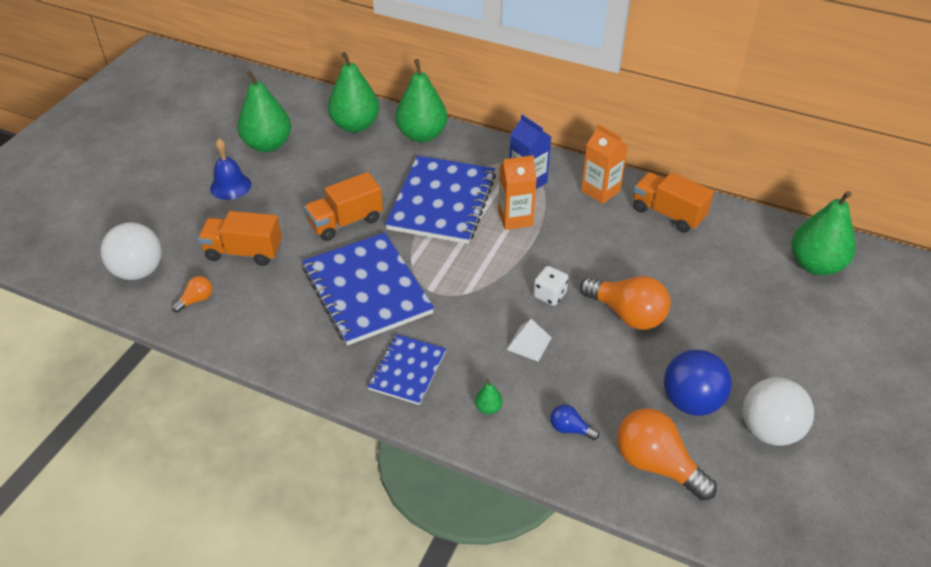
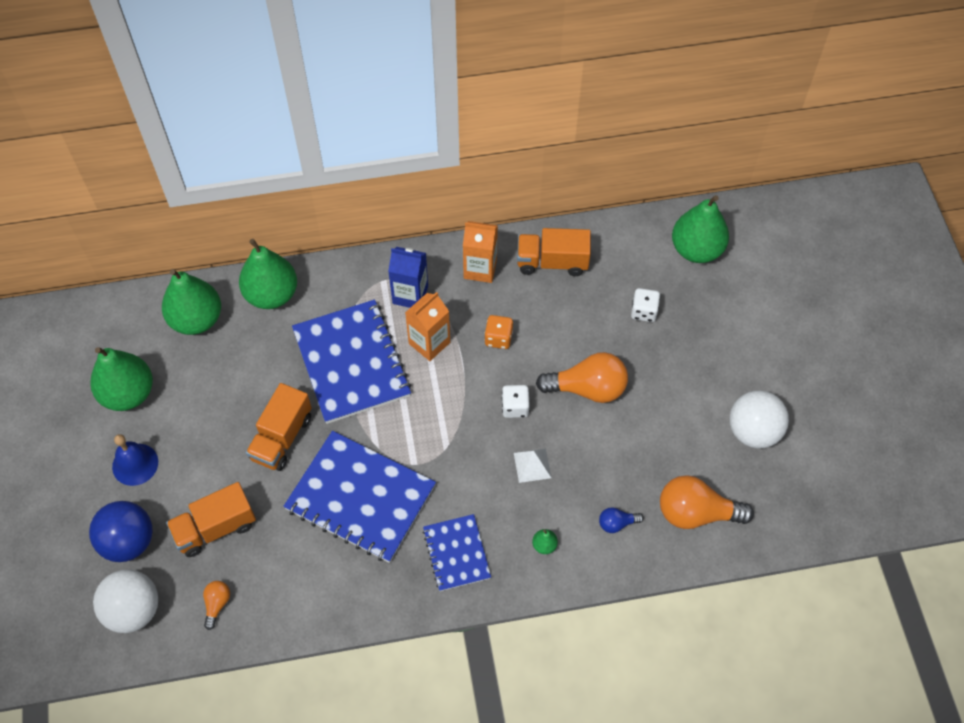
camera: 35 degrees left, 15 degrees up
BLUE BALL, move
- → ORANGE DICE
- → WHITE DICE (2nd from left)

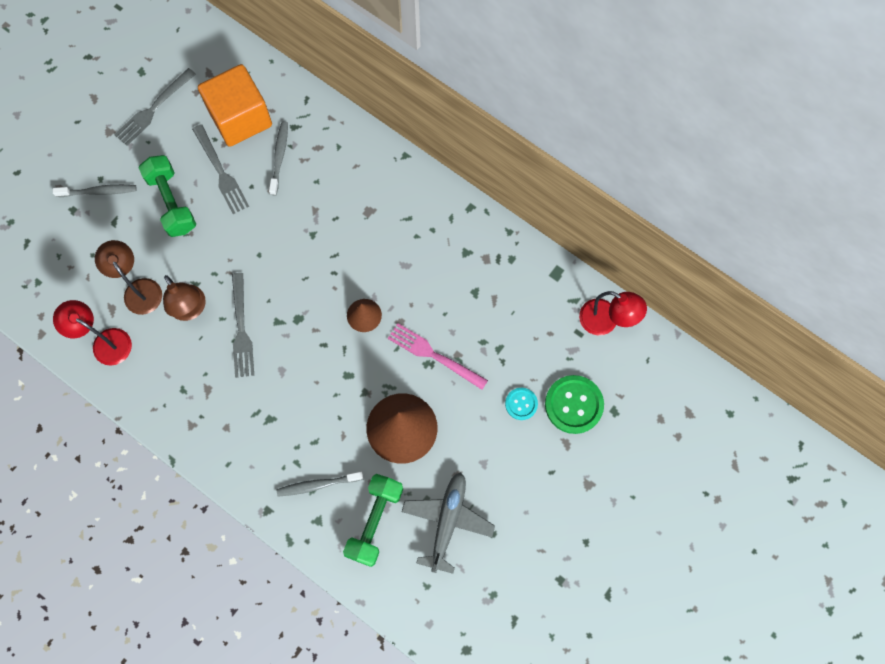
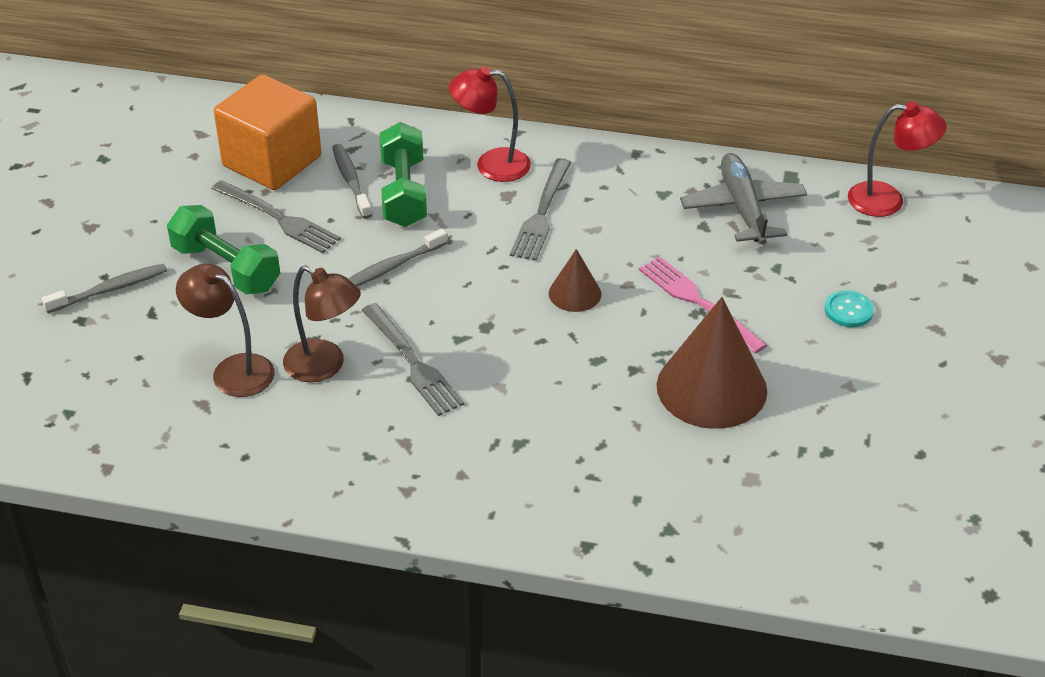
camera: 25 degrees left, 30 degrees down
RED LAMP (1st from left), move
GREY FORK (1st from left in the first image) → GREY FORK (3rd from left), move
GREY TOOTHBRUSH (3rd from left), move
GREEN DUMBBELL (2nd from left), move
PINK FORK, 45 degrees clockwise
GREY PLANE, move
GREEN BUTTON → -

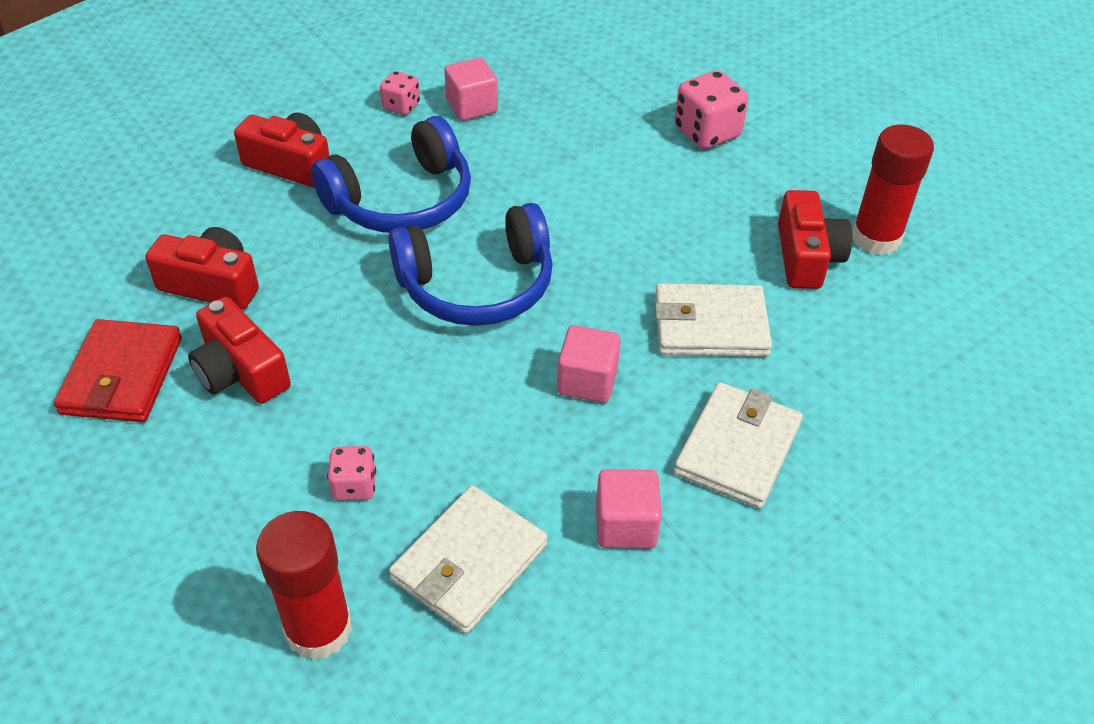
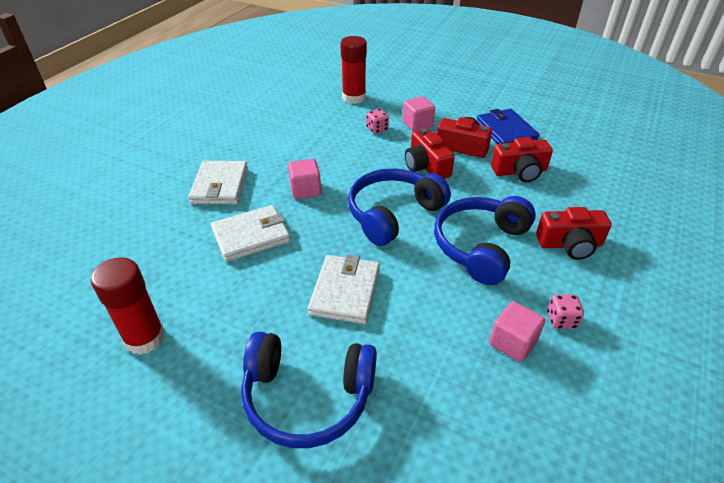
camera: 155 degrees right, 5 degrees down
RED WALLET → BLUE WALLET
WHITE WALLET (1st from left in the first image) → WHITE WALLET (3rd from left), move
PINK CUBE (3rd from left in the first image) → PINK CUBE (2nd from left), move
PINK DICE (3rd from left) → BLUE HEADPHONES (1st from left)
RED CAMERA (4th from left in the first image) → RED CAMERA (1st from left), move

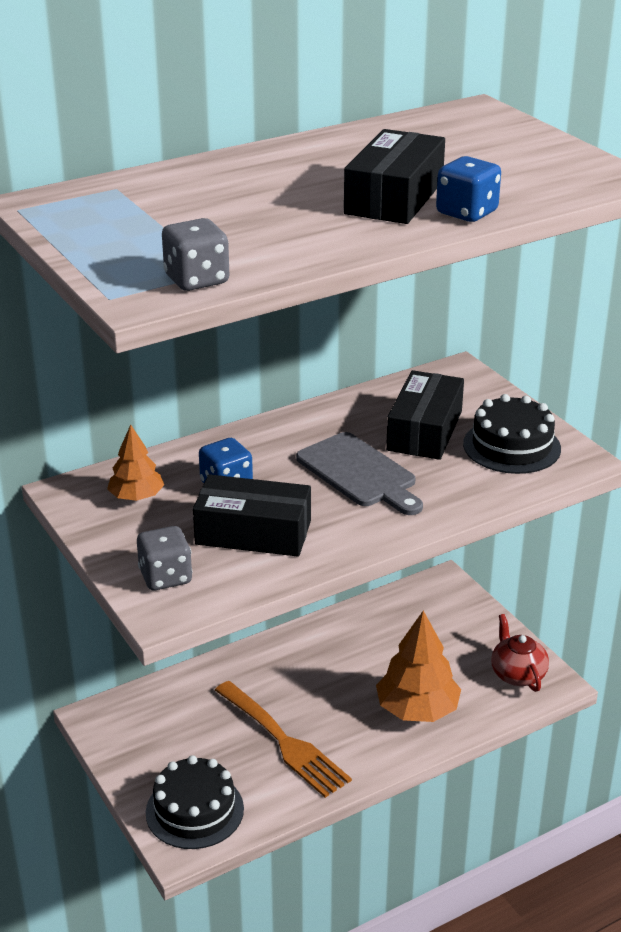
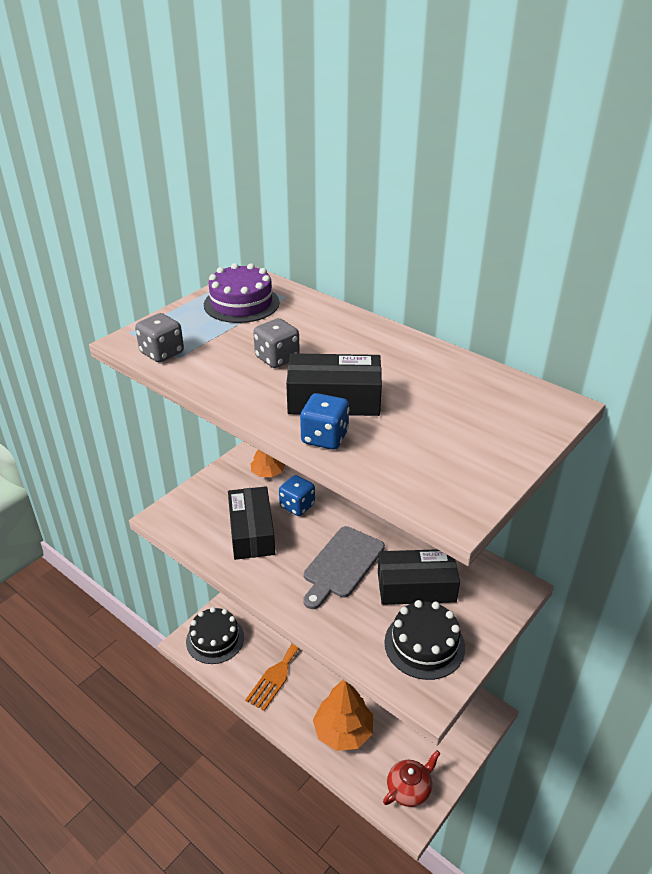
camera: 70 degrees right, 5 degrees up
GREY DICE (1st from left in the first image) → GREY DICE (2nd from left), move
- → PURPLE CAKE

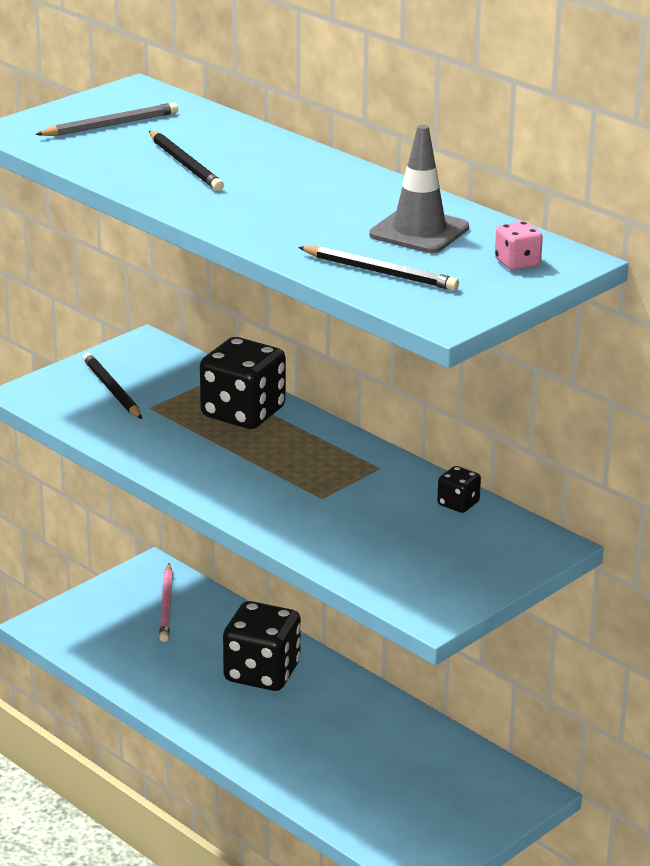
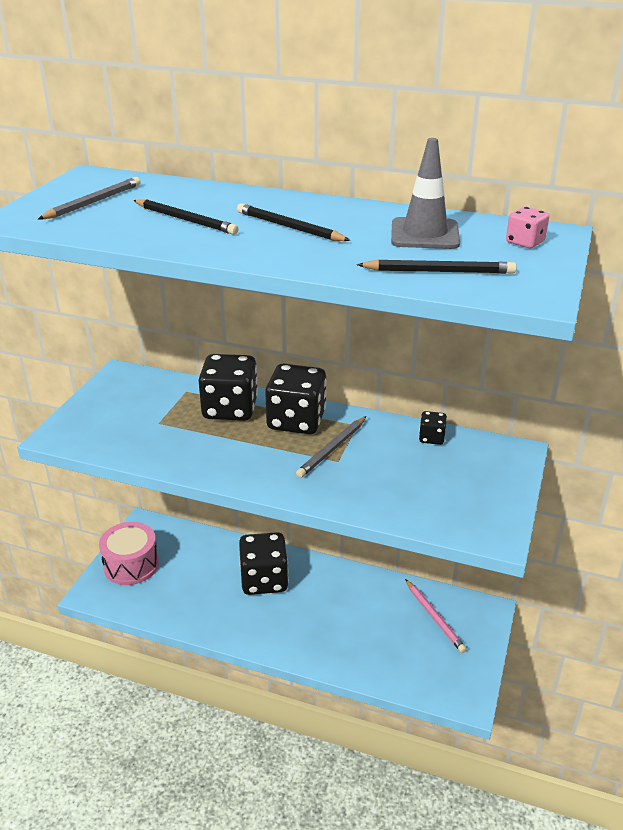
camera: 25 degrees left, 5 degrees up
BLACK PENCIL (1st from left in the first image) → BLACK PENCIL (2nd from left), move
PINK PENCIL, move
- → PINK DRUM
- → BLACK DICE (3rd from left)
- → GREY PENCIL (2nd from left)

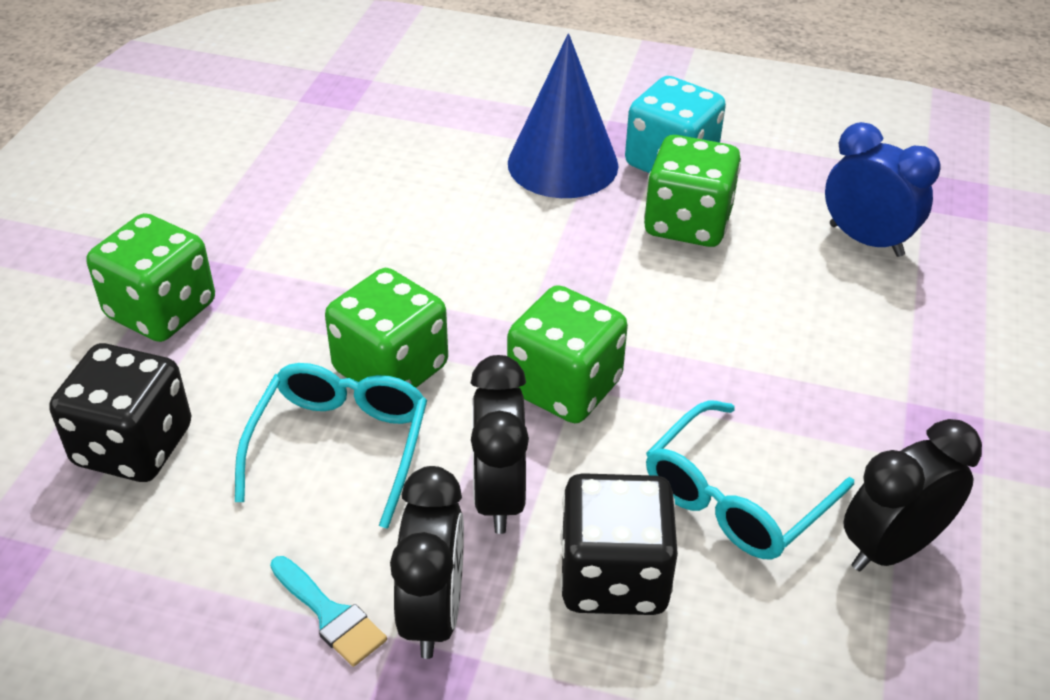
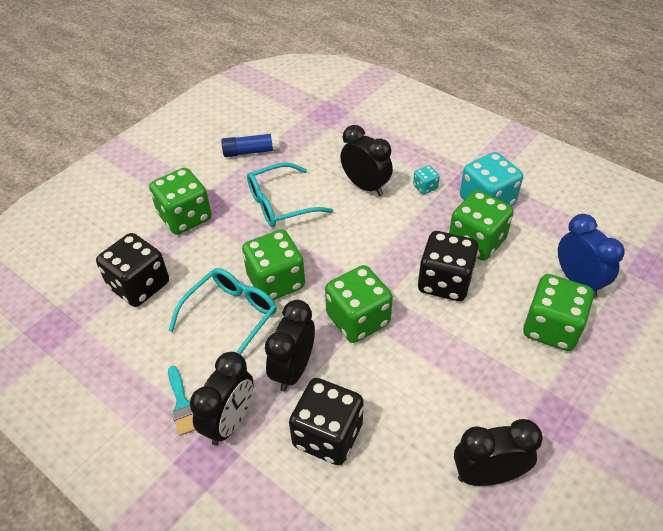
camera: 25 degrees right, 5 degrees up
BLUE CONE → TURQUOISE DICE (1st from left)
TURQUOISE GLASSES (2nd from left), move
- → BLUE GLUE STICK
- → BLACK CLOCK (3rd from left)
- → BLACK DICE (3rd from left)
- → GREEN DICE (5th from left)

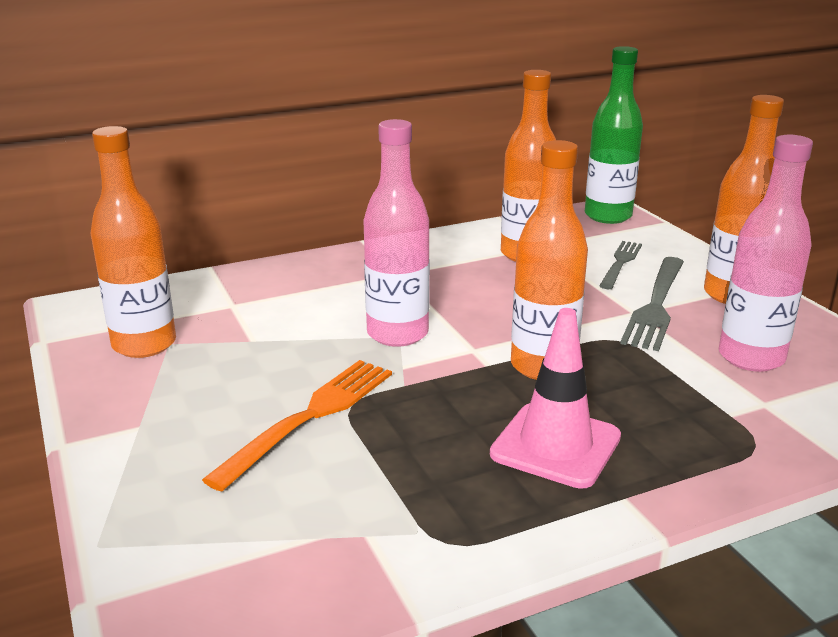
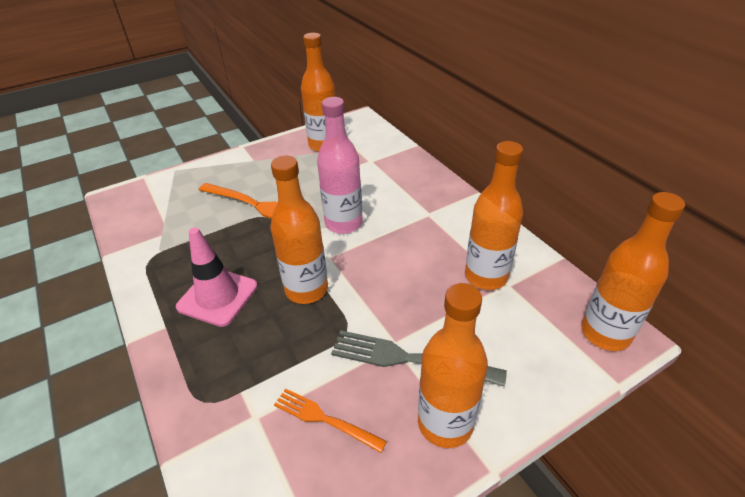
camera: 85 degrees right, 15 degrees up
GREEN BOTTLE → ORANGE BOTTLE (5th from left)
GREY FORK (1st from left) → -
PINK BOTTLE (2nd from left) → ORANGE FORK (2nd from left)

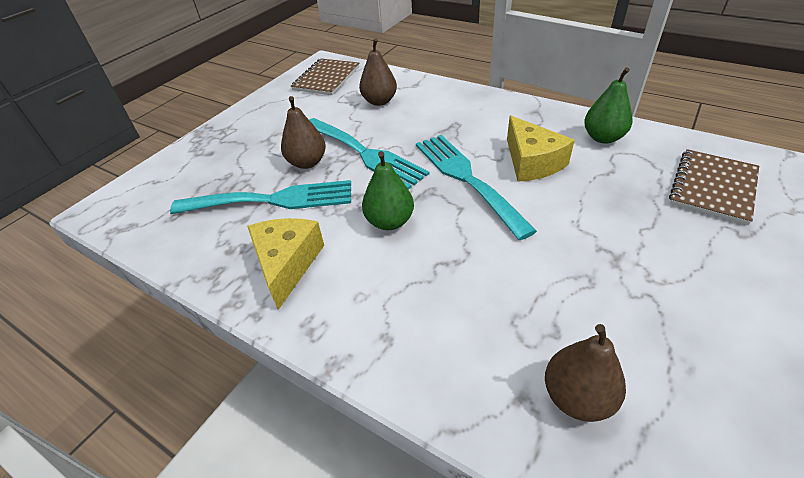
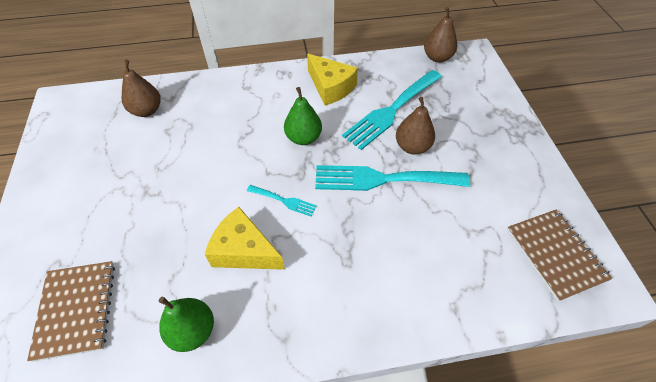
camera: 135 degrees right, 10 degrees up
BROWN PEAR (2nd from left in the first image) → BROWN PEAR (3rd from left), move
TURQUOISE FORK (3rd from left in the first image) → TURQUOISE FORK (1st from left), x0.46

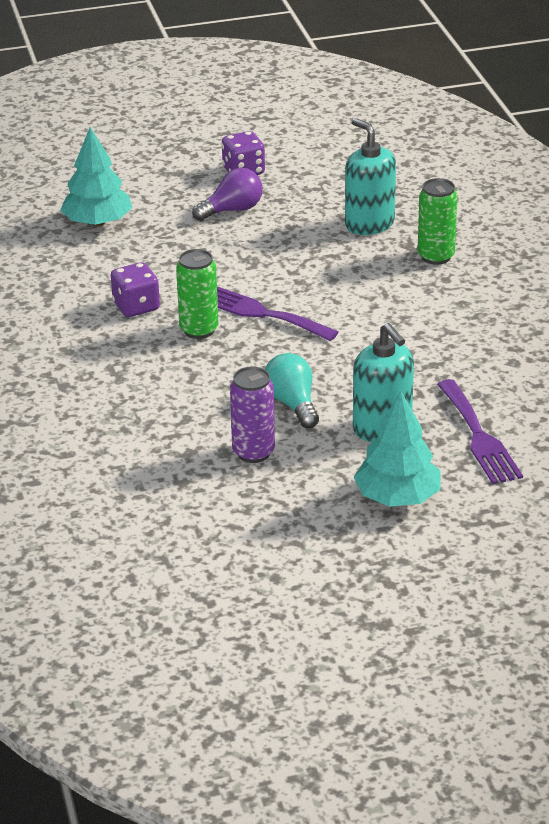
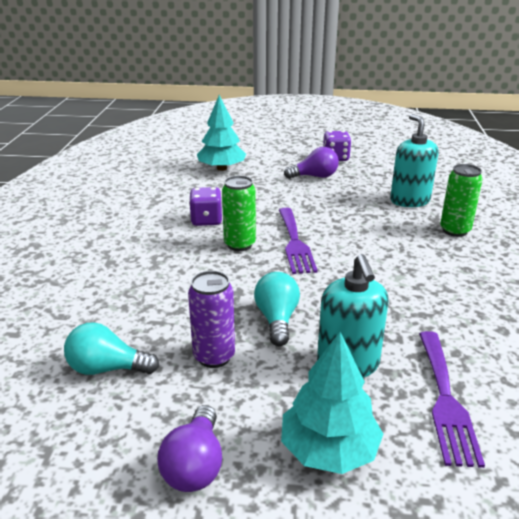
camera: 20 degrees right, 5 degrees down
PURPLE FORK (1st from left), 150 degrees counterclockwise
- → TURQUOISE LIGHT BULB (1st from left)
- → PURPLE LIGHT BULB (1st from left)

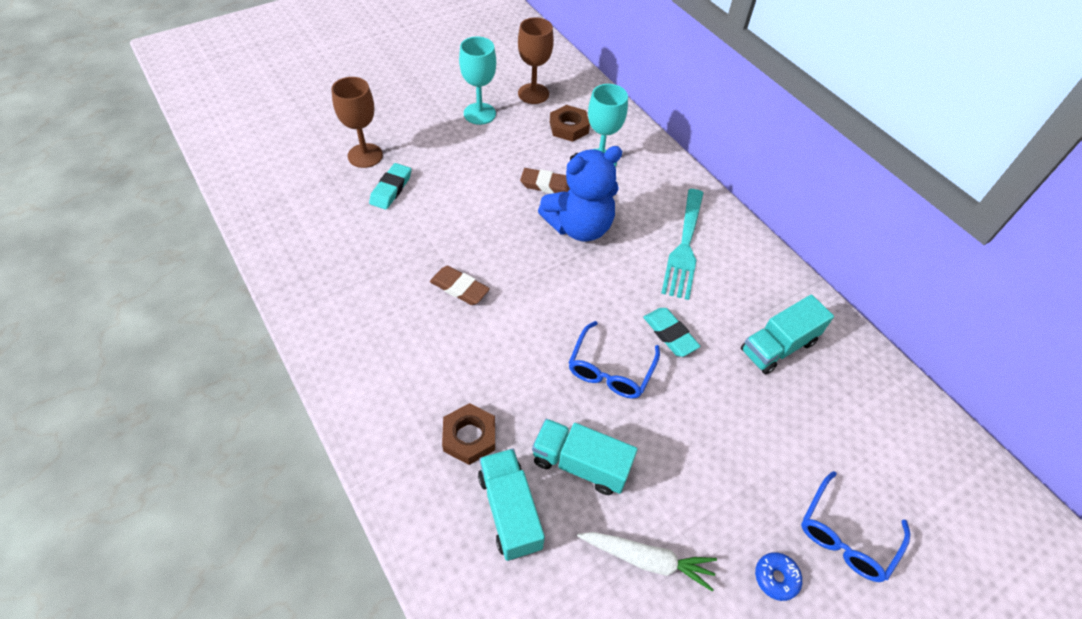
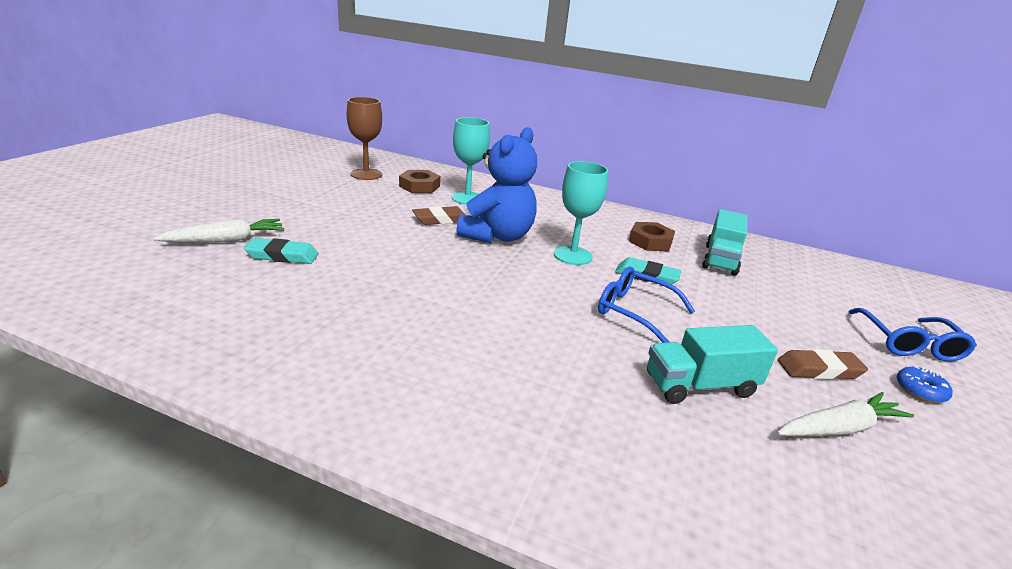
camera: 35 degrees left, 25 degrees down
BROWN GOBLET (1st from left) → WHITE CARROT (1st from left)
TURQUOISE ERASER (1st from left), 75 degrees counterclockwise
BROWN ERASER (1st from left in the first image) → BROWN ERASER (2nd from left), move
BROWN NUT (1st from left in the first image) → BROWN NUT (2nd from left), move
TURQUOISE GOBLET (1st from left in the first image) → TURQUOISE GOBLET (2nd from left), move
TURQUOISE TRUCK (1st from left) → -
BLUE GLASSES (1st from left), 135 degrees clockwise
TURQUOISE FORK → -

